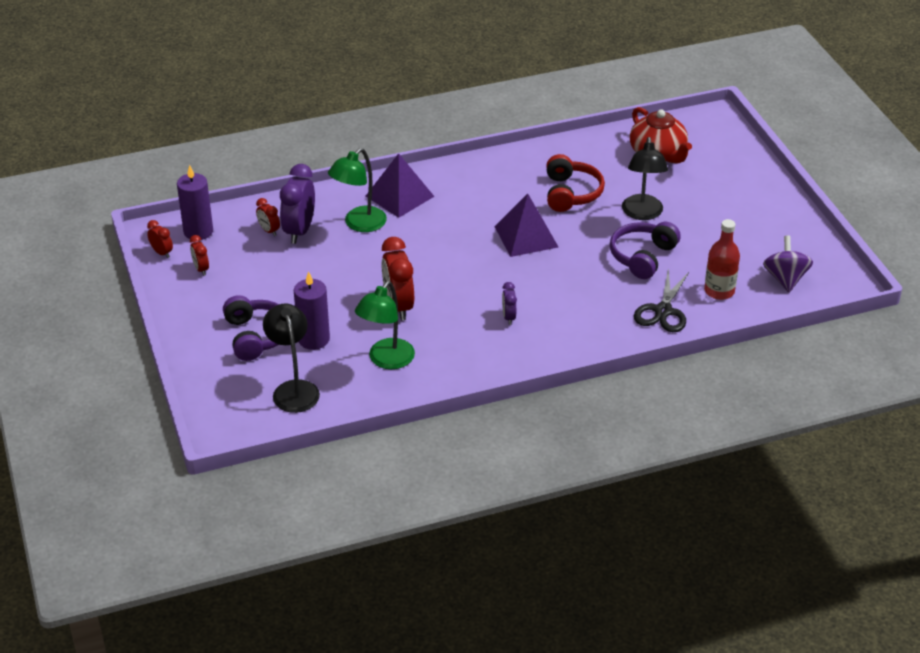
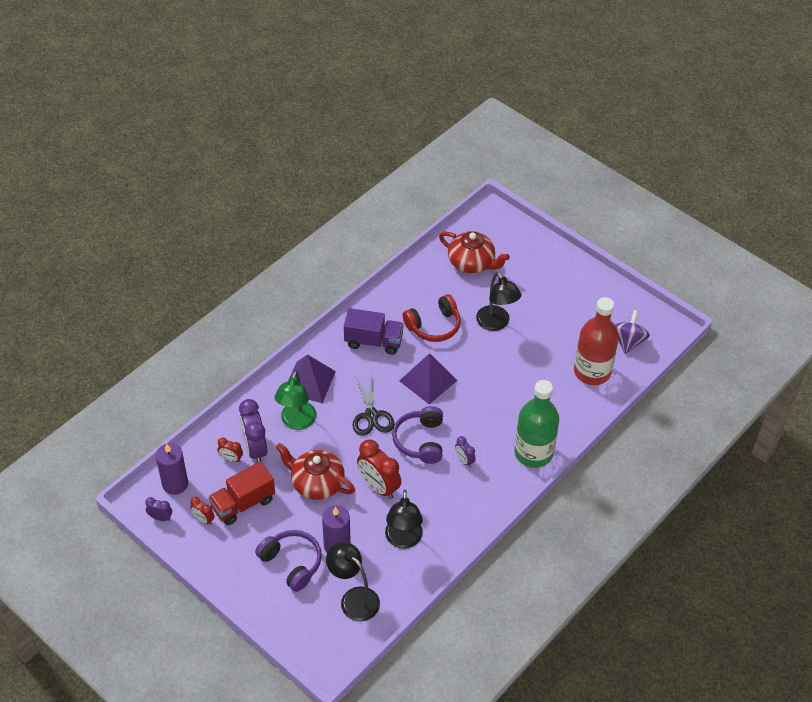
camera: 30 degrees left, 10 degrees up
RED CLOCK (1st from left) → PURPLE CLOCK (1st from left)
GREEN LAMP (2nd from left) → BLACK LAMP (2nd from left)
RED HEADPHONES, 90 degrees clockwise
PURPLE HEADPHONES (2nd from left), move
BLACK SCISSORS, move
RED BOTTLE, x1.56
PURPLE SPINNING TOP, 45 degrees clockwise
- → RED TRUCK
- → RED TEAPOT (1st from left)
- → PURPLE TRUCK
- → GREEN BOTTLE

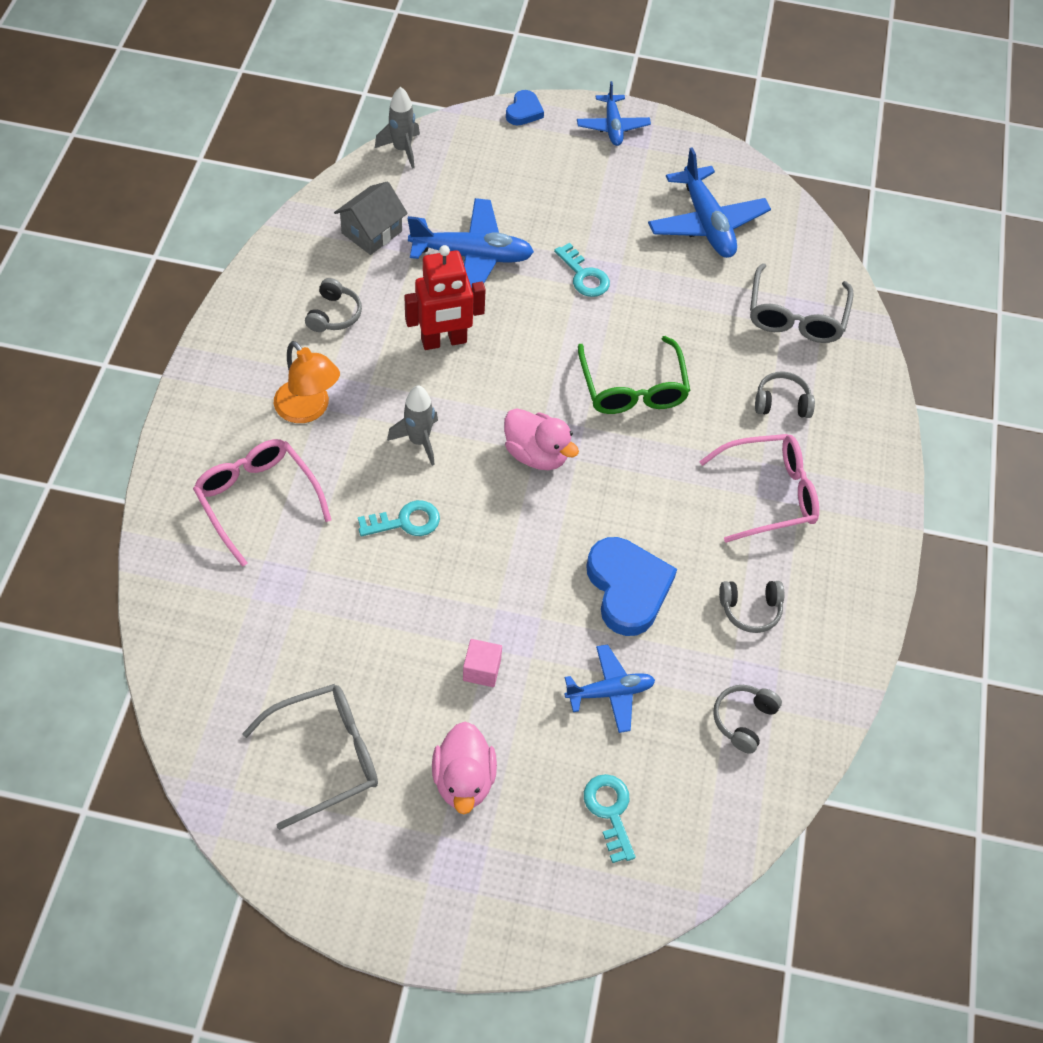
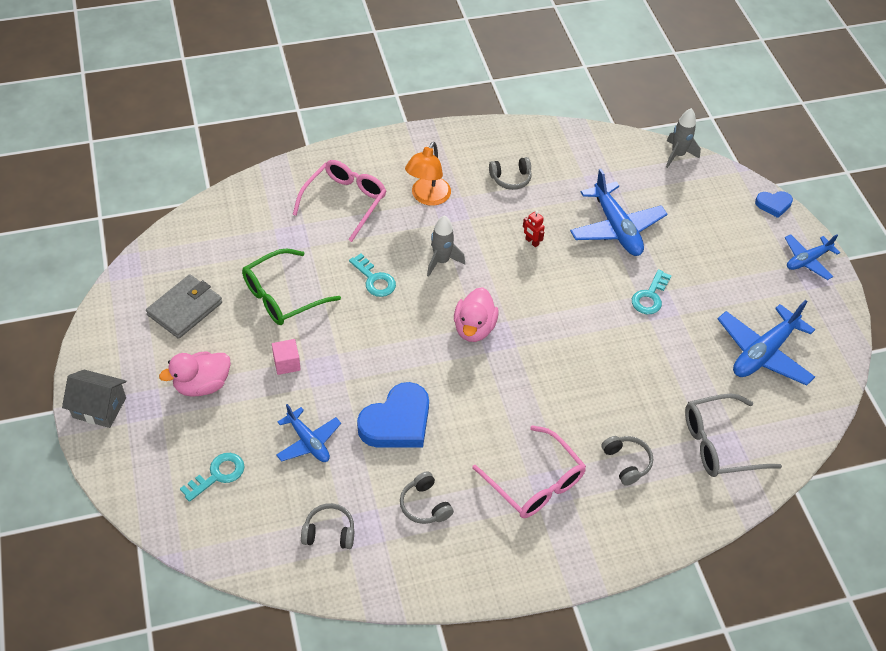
camera: 65 degrees right, 5 degrees down
GREY GLASSES (1st from left) → GREY WALLET
GREY HOUSE, move
RED ROBOT, x0.44
GREEN GLASSES, move

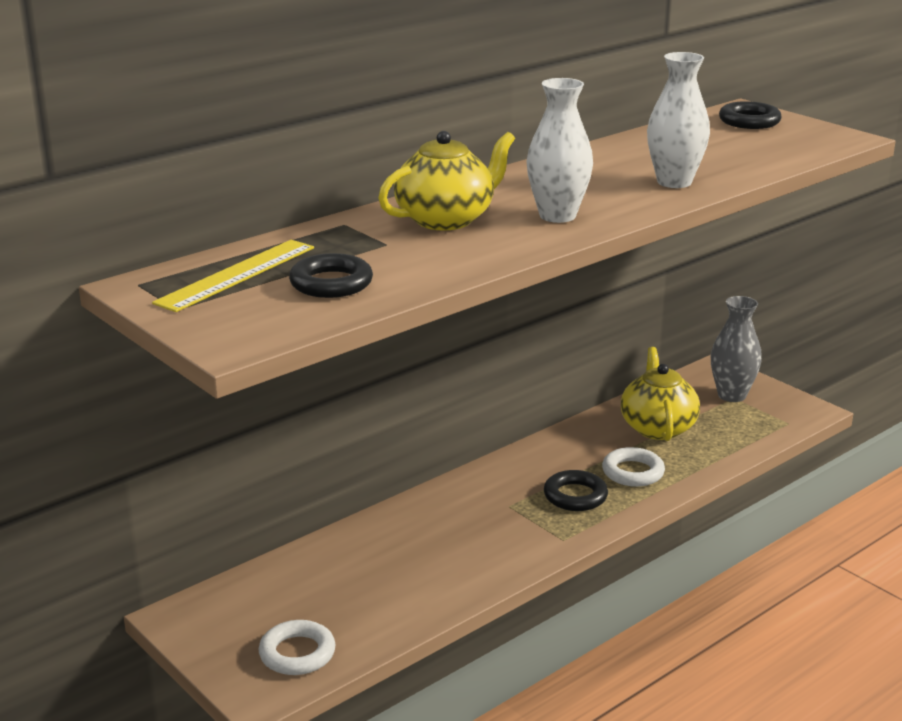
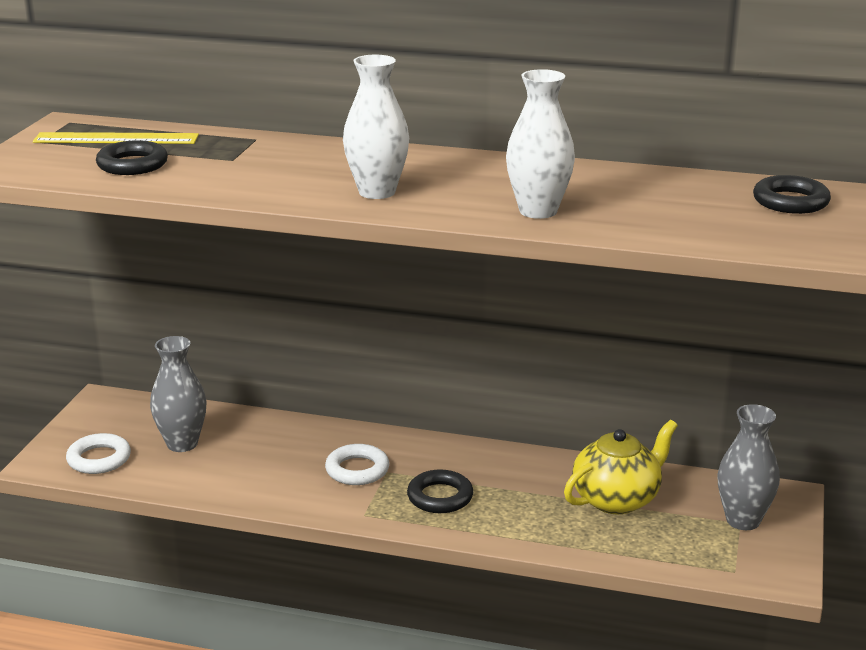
camera: 55 degrees right, 0 degrees up
YELLOW TEAPOT (1st from left) → -
WHITE RING (2nd from left), move
- → GREY VASE (1st from left)

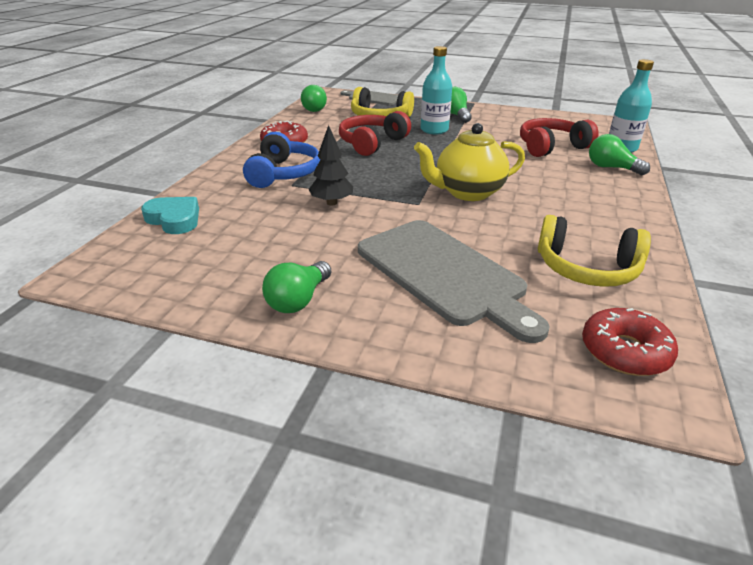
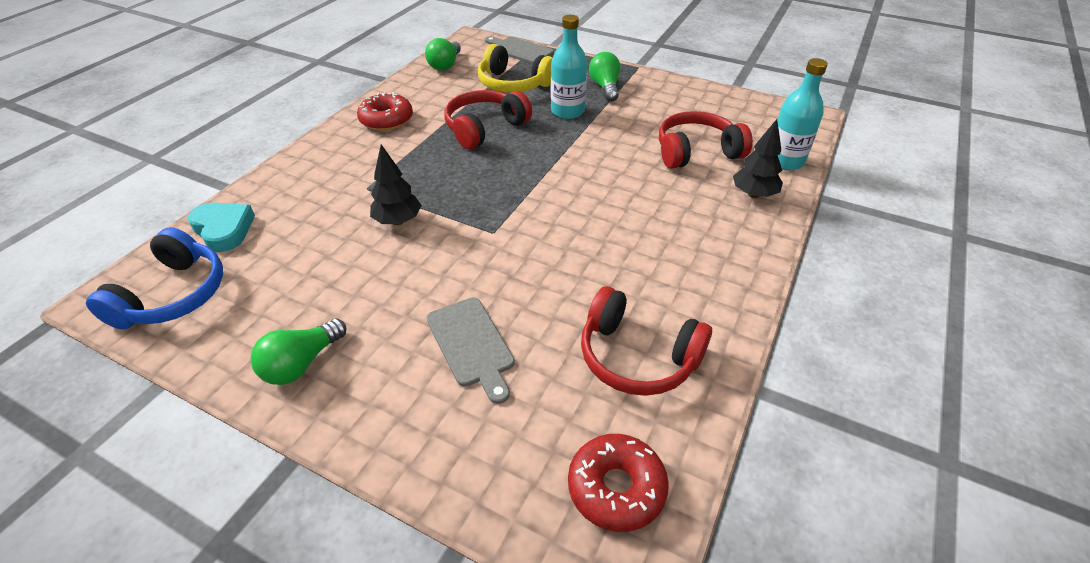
camera: 10 degrees right, 10 degrees up
BLUE HEADPHONES, move
GREY CUTTING BOARD (2nd from left in the first image) → GREY CUTTING BOARD (1st from left), x0.55
YELLOW TEAPOT → -
YELLOW HEADPHONES (2nd from left) → RED HEADPHONES (2nd from left)
GREEN LIGHT BULB (4th from left) → BLACK TREE (2nd from left)

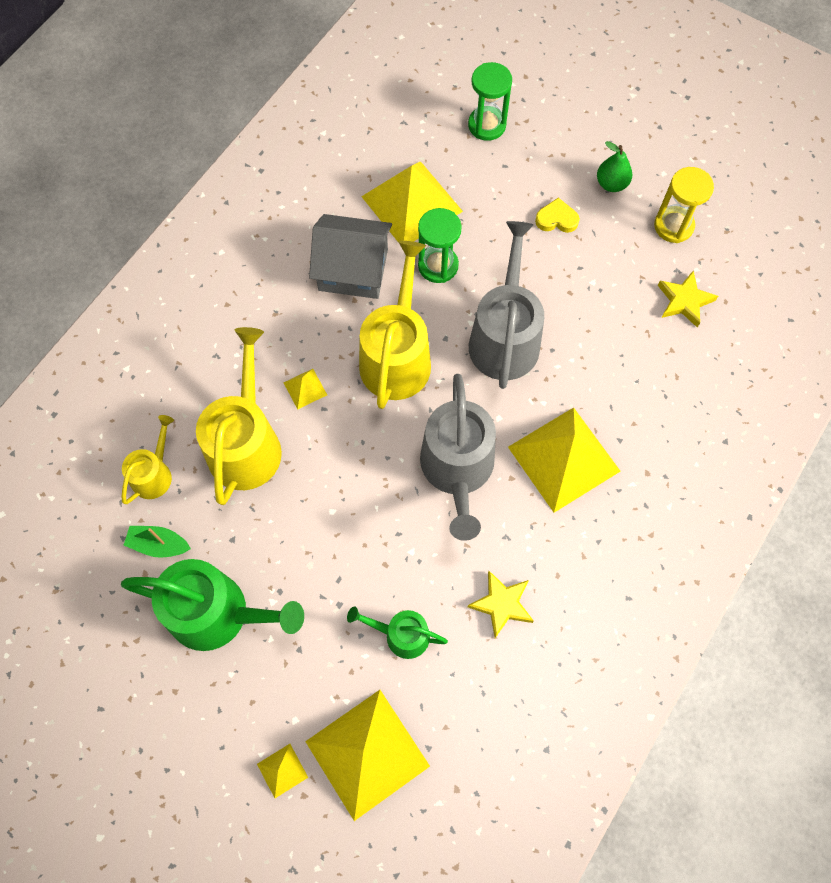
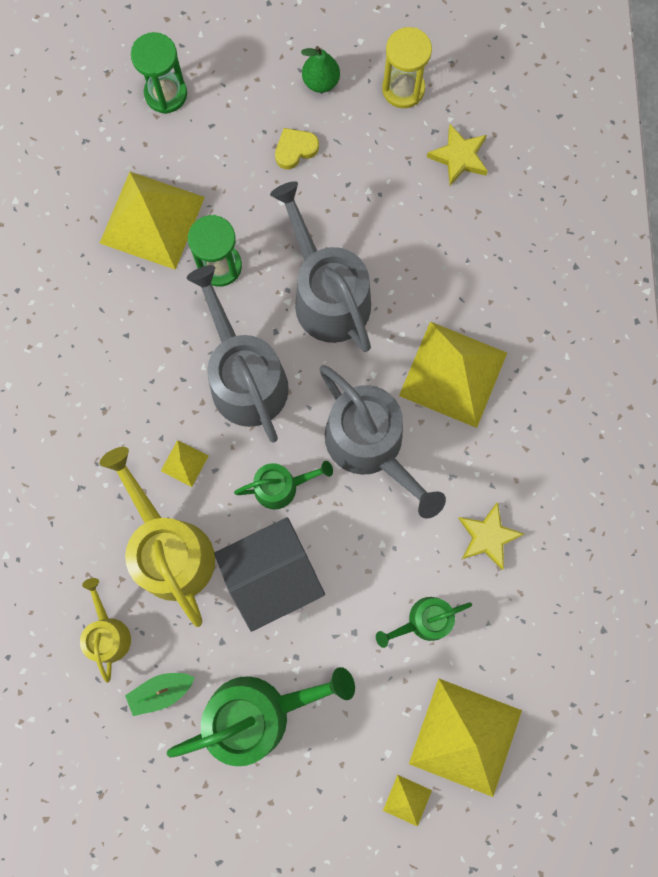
camera: 35 degrees left, 10 degrees up
GREY HOUSE, move
YELLOW WATERING CAN (3rd from left) → GREY WATERING CAN (1st from left)
- → GREEN WATERING CAN (2nd from left)

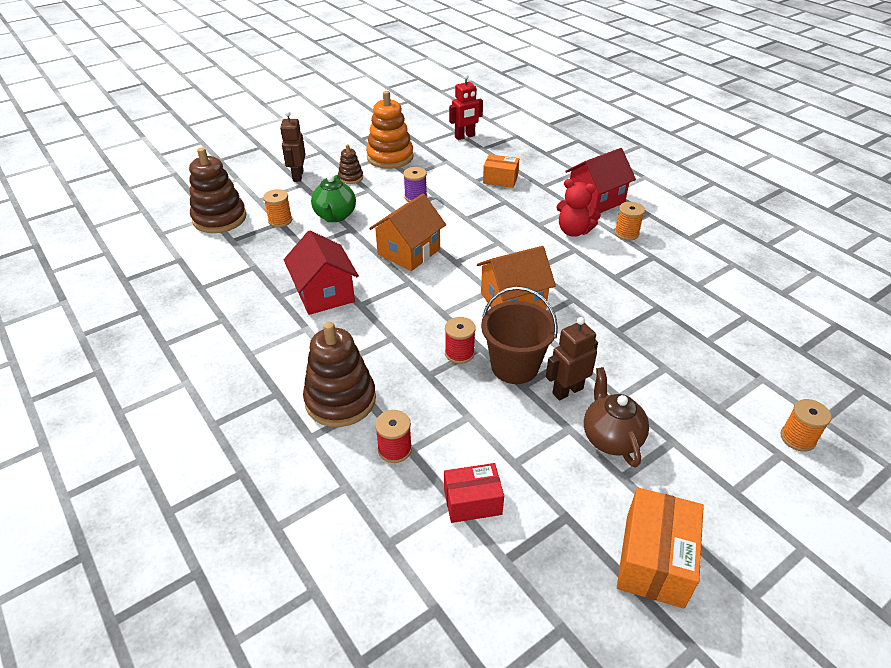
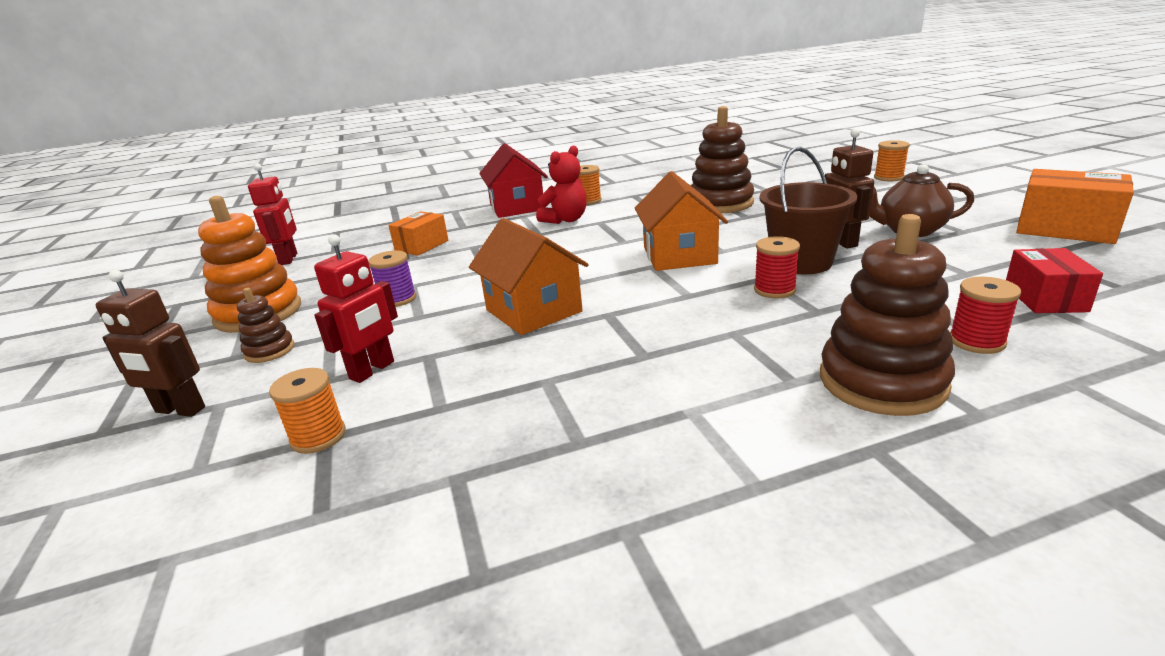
camera: 70 degrees left, 15 degrees down
BROWN STACKING TOY (1st from left in the first image) → BROWN STACKING TOY (2nd from left), move
RED HOUSE (1st from left) → -
GREEN TEAPOT → RED ROBOT (2nd from left)

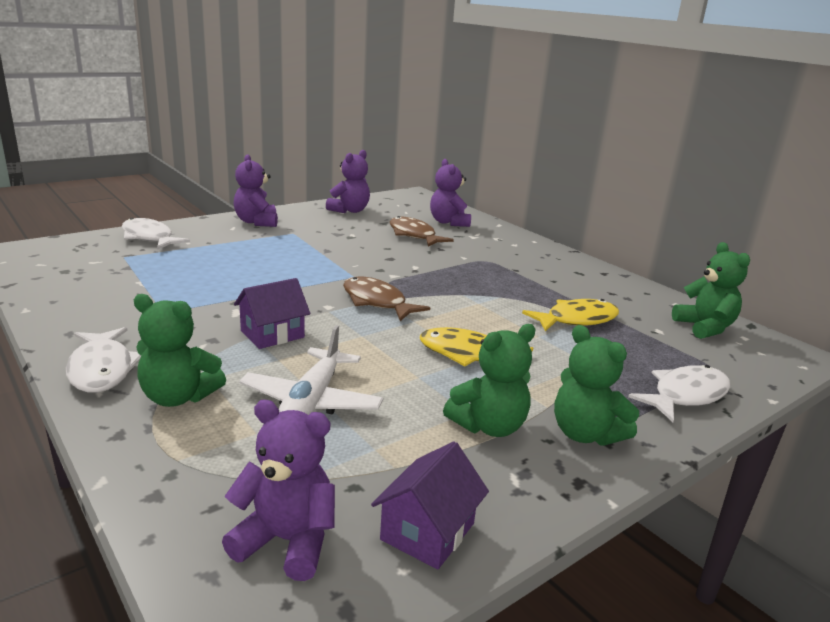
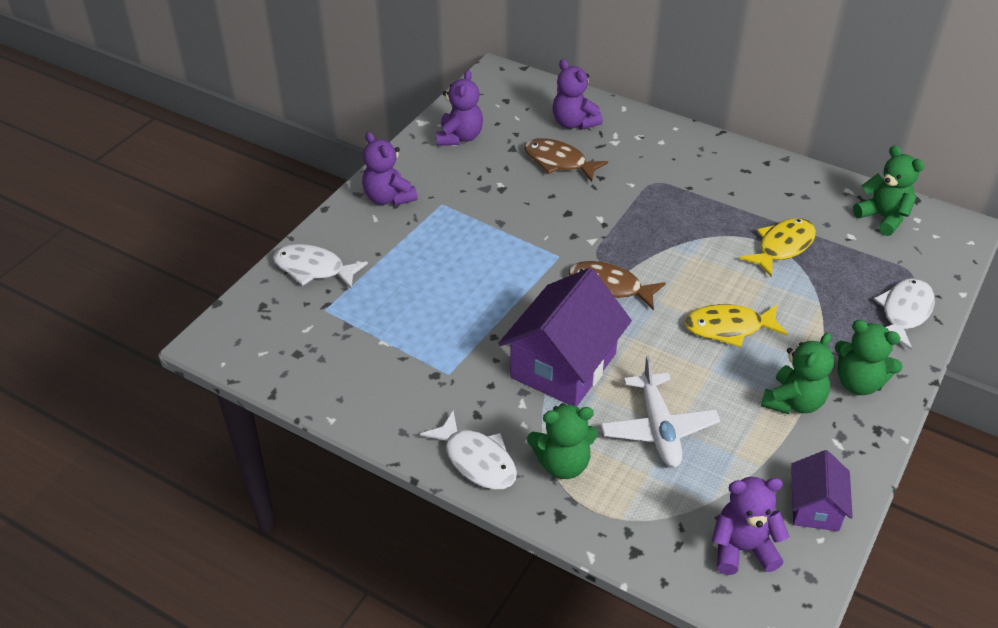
camera: 20 degrees left, 20 degrees up
PURPLE HOUSE (1st from left), x1.87

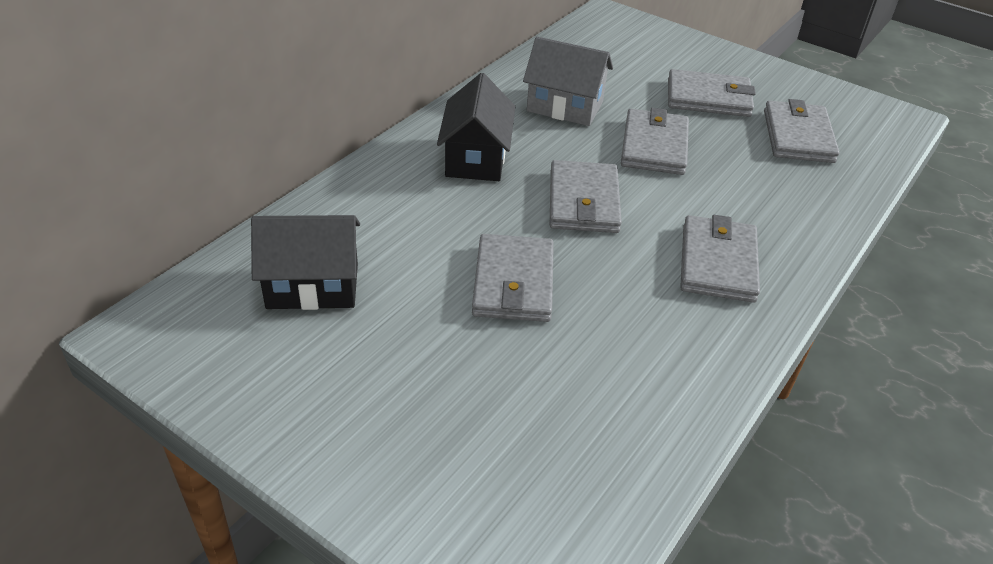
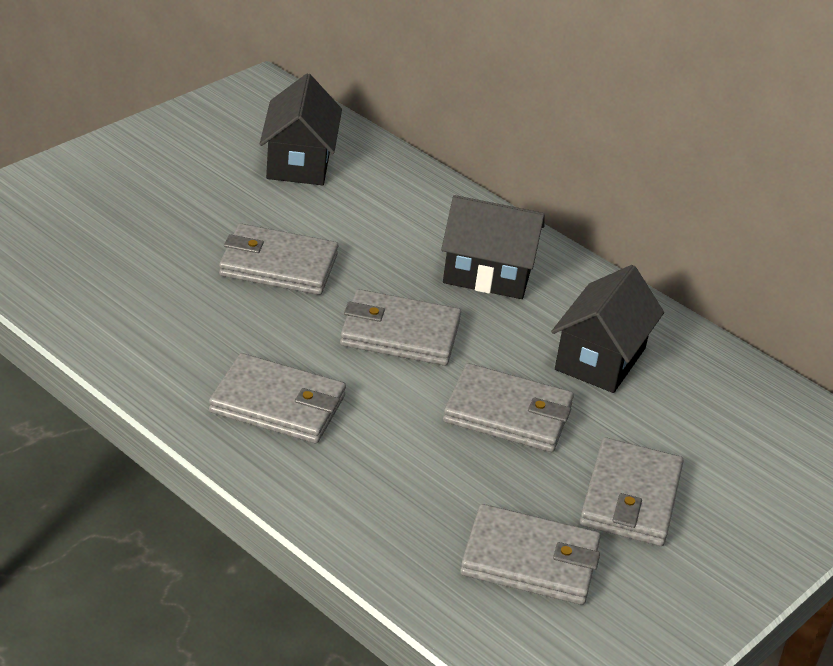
camera: 95 degrees right, 5 degrees down
GREY HOUSE → BLACK HOUSE (3rd from left)

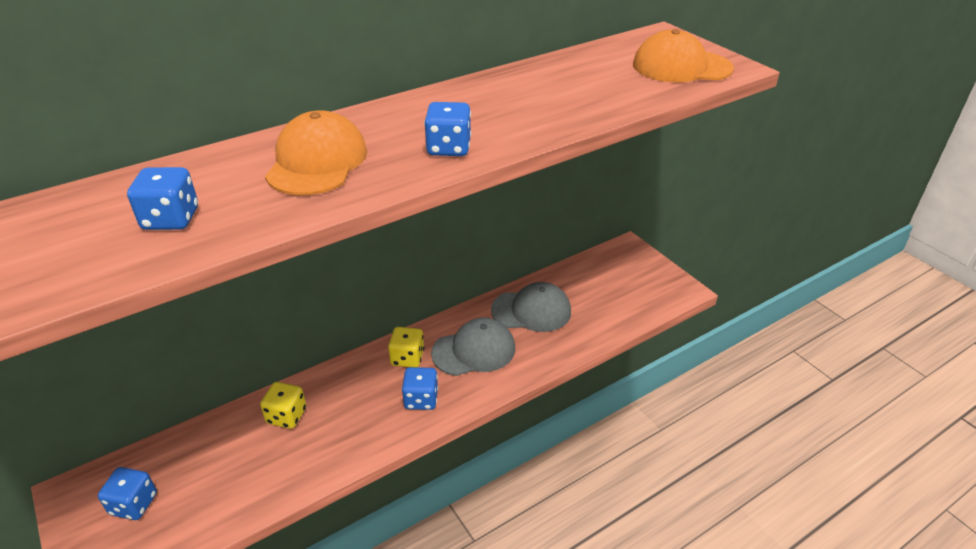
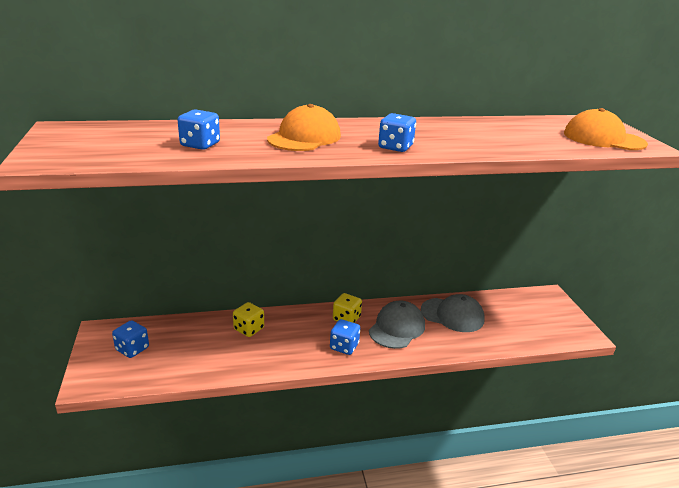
camera: 20 degrees right, 10 degrees down
GREY CAP (1st from left), 60 degrees counterclockwise

